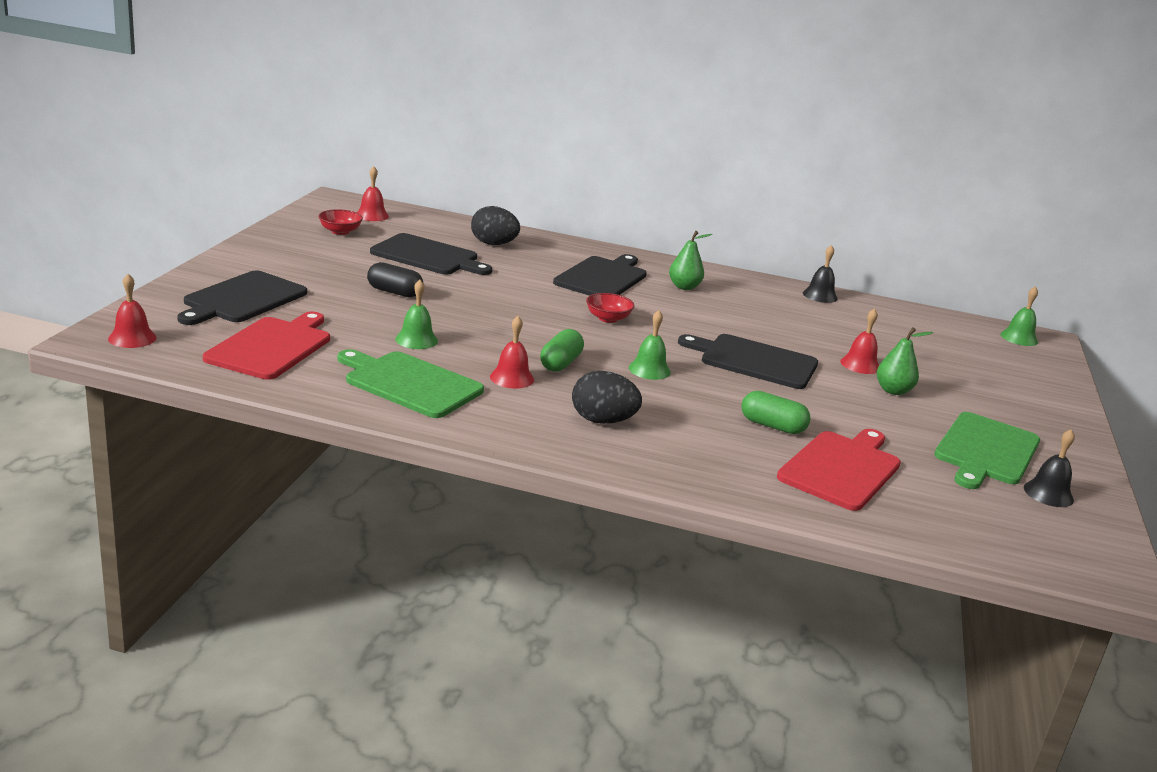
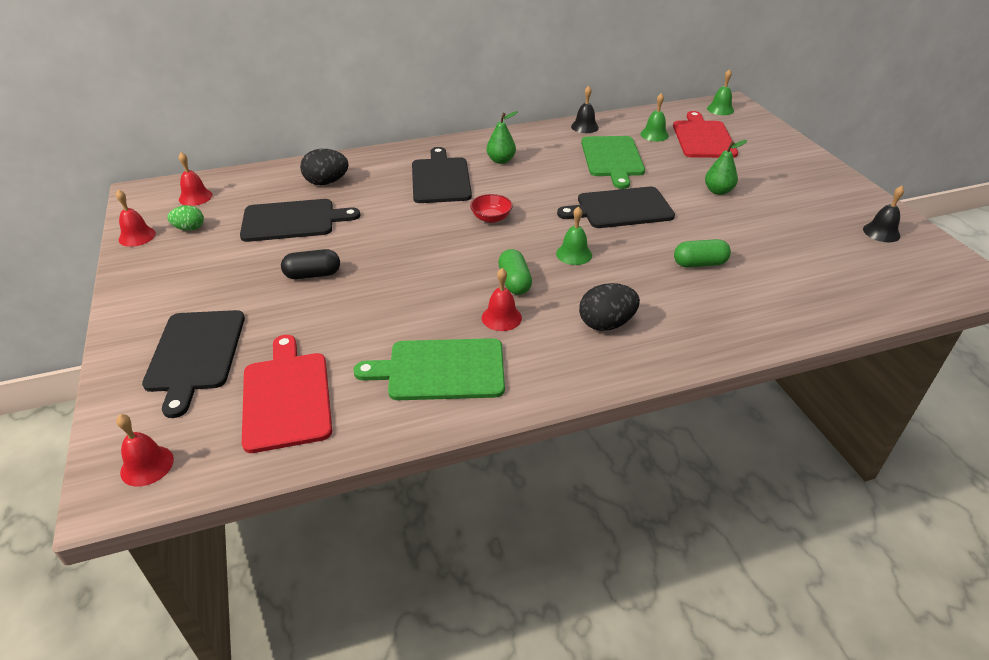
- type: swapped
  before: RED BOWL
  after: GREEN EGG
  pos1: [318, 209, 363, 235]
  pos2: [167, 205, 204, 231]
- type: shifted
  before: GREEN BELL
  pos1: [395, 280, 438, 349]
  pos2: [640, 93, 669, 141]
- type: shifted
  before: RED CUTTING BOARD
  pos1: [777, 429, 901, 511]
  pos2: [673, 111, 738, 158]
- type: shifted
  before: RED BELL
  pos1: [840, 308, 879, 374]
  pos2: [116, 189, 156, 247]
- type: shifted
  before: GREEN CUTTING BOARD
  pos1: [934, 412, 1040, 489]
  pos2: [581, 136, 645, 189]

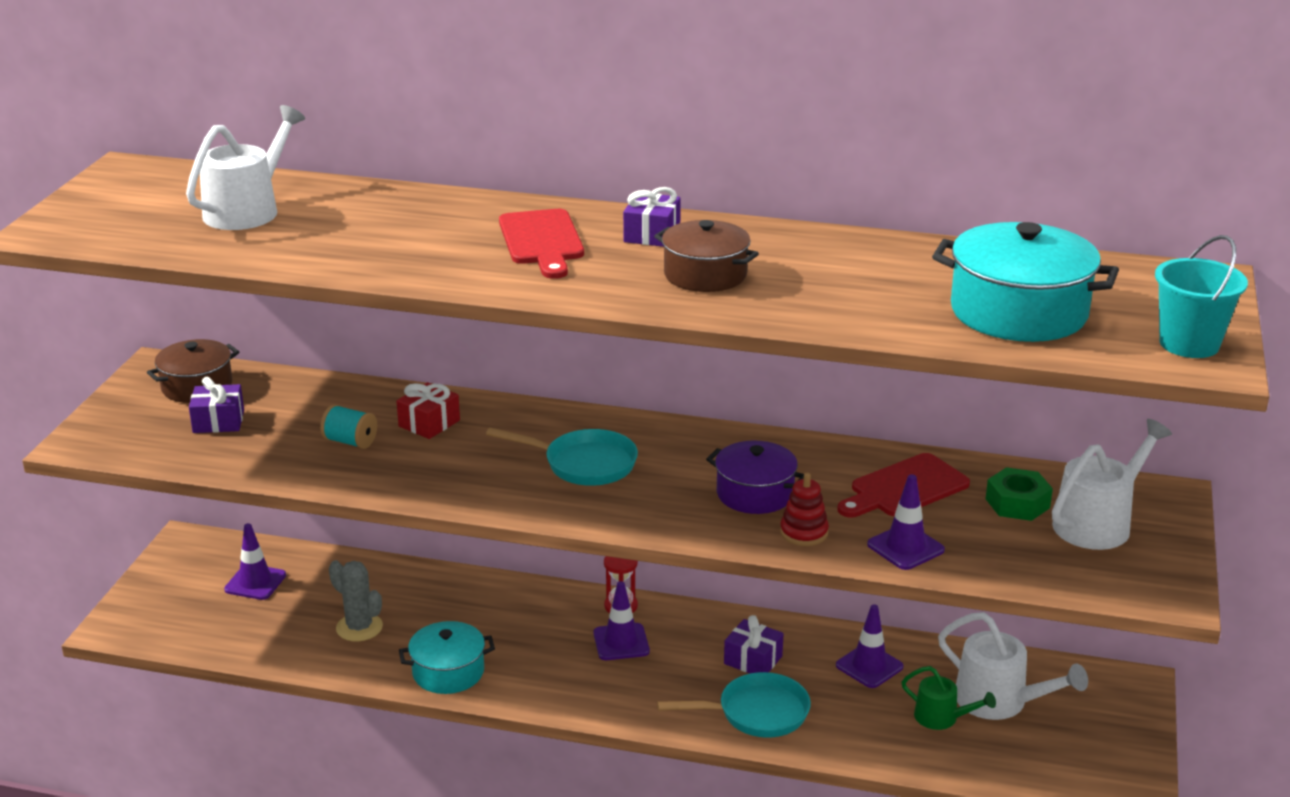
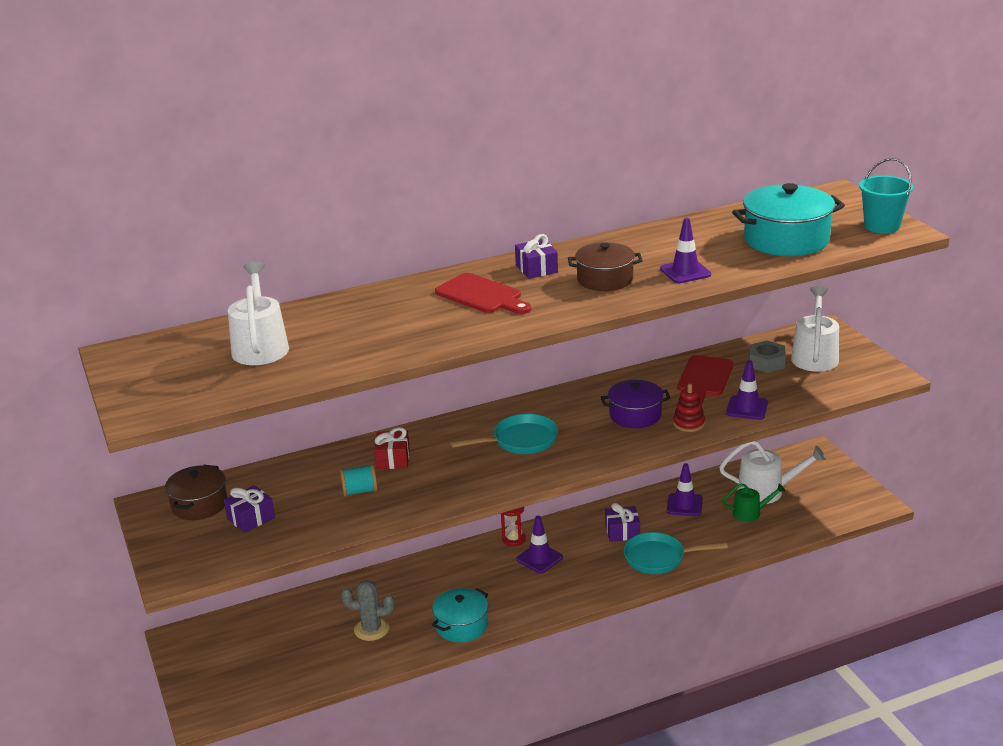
- type: shifted
  before: PURPLE TRAFFIC CONE
  pos1: [224, 523, 286, 600]
  pos2: [660, 218, 711, 283]
- type: rotated
  before: TURQUOISE PAN
  pos1: [657, 672, 811, 738]
  pos2: [623, 532, 728, 574]
  turn: -135
- type: repainted
  before: GREEN NUT
  after: GREY NUT
  pos1: [986, 467, 1053, 521]
  pos2: [749, 340, 786, 373]

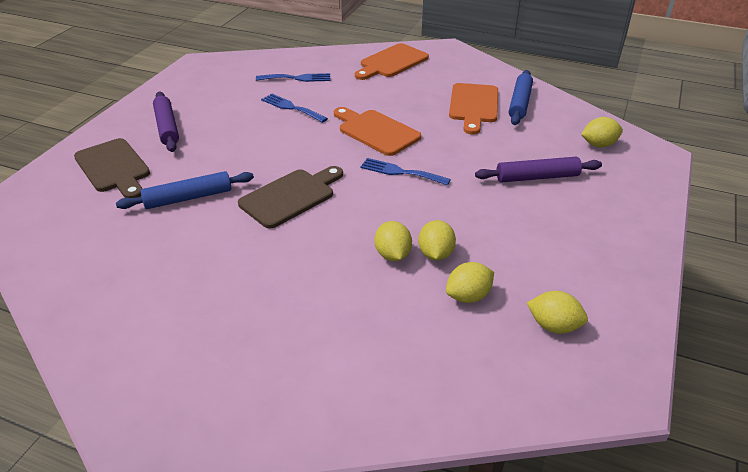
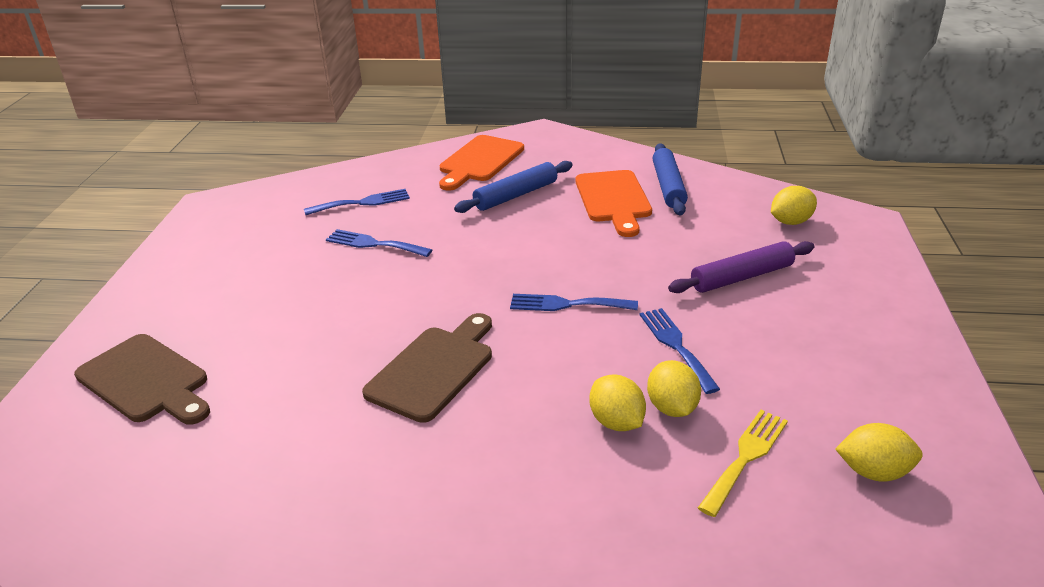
- type: shifted
  before: BLUE ROLLING PIN
  pos1: [116, 171, 254, 209]
  pos2: [454, 161, 573, 213]
- type: gone
  before: PURPLE ROLLING PIN
  pos1: [153, 92, 179, 152]
- type: gone
  before: ORANGE CUTTING BOARD
  pos1: [334, 107, 421, 156]
- type: swapped
  before: YELLOW LEMON
  after: YELLOW FORK
  pos1: [446, 262, 494, 303]
  pos2: [698, 410, 788, 517]
- type: new
  after: BLUE FORK
  pos2: [640, 308, 720, 394]

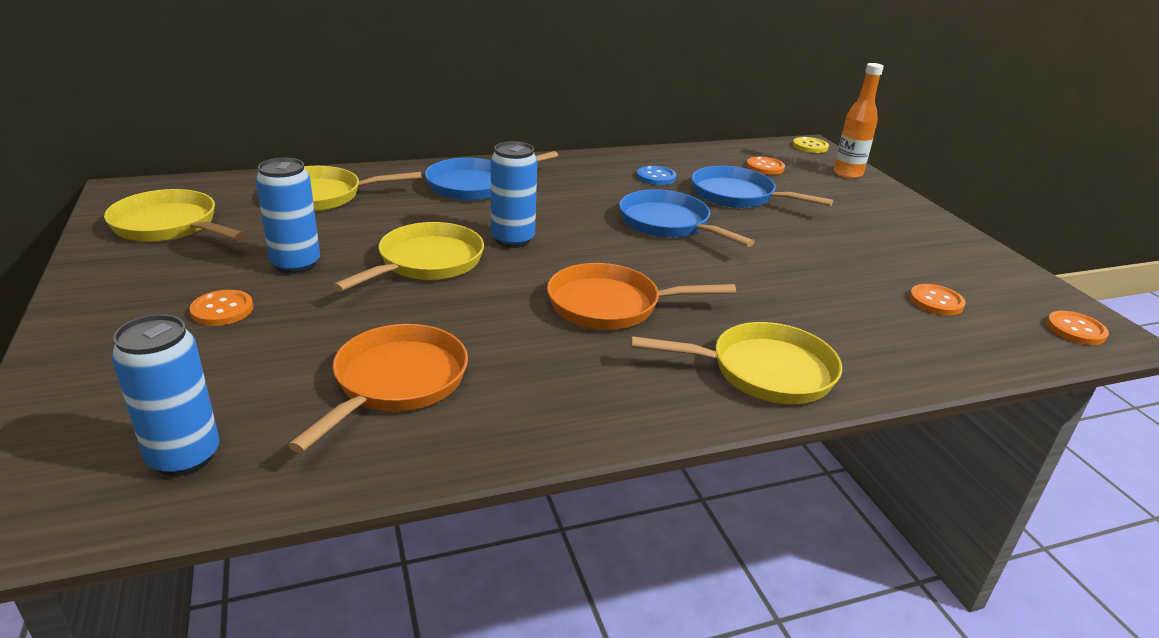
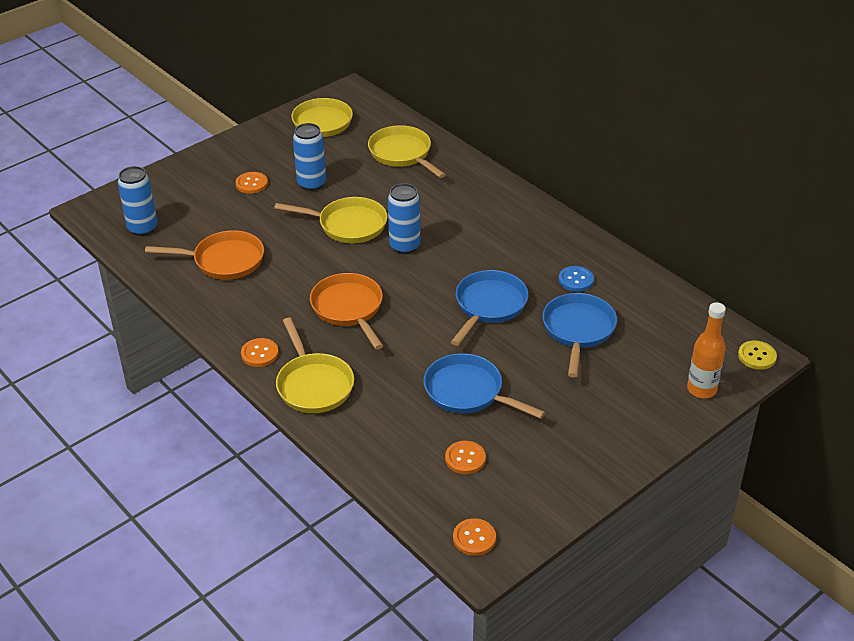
- type: shifted
  before: BLUE PAN
  pos1: [425, 151, 558, 201]
  pos2: [424, 353, 545, 419]
- type: shifted
  before: ORANGE BUTTON
  pos1: [746, 157, 785, 175]
  pos2: [241, 338, 278, 367]

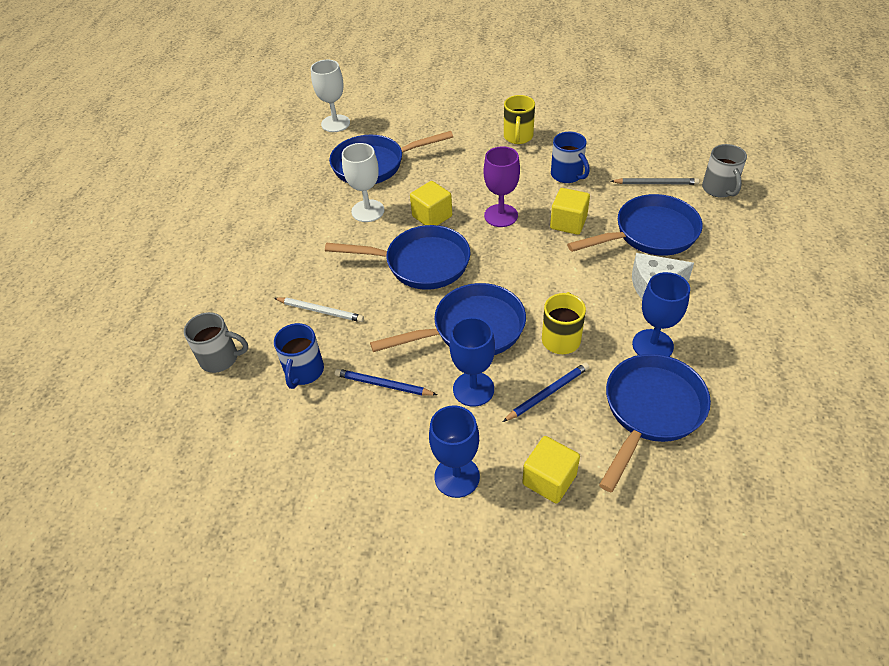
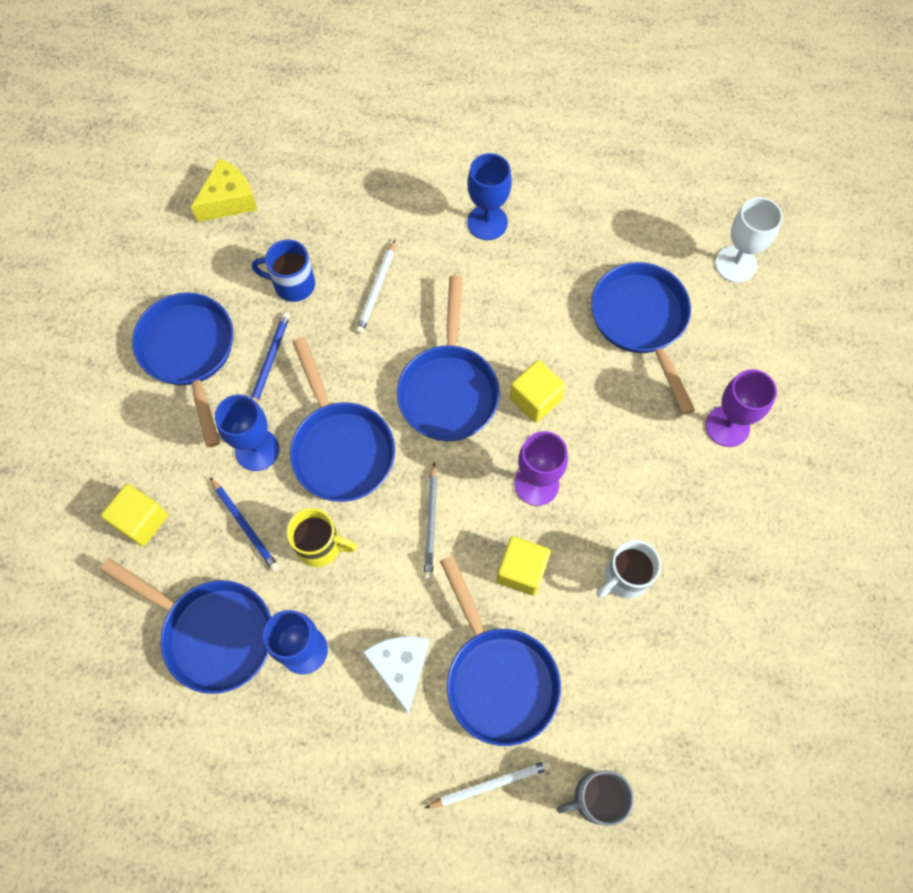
- type: gone
  before: GREY MUG
  pos1: [184, 312, 248, 373]
- type: gone
  before: WHITE GOBLET
  pos1: [342, 143, 384, 222]
- type: shifted
  before: BLUE GOBLET
  pos1: [429, 405, 480, 498]
  pos2: [467, 153, 512, 240]
- type: gone
  before: YELLOW MUG
  pos1: [504, 95, 535, 144]
- type: repainted
  before: BLUE MUG
  after: WHITE MUG
  pos1: [551, 132, 590, 183]
  pos2: [596, 540, 661, 599]
- type: shifted
  before: GREY PENCIL
  pos1: [611, 178, 700, 185]
  pos2: [424, 462, 438, 579]
- type: new
  after: BLUE PAN
  pos2: [132, 293, 233, 448]
- type: new
  after: YELLOW CHEESE
  pos2: [191, 158, 258, 222]
- type: new
  after: WHITE PENCIL
  pos2: [425, 760, 551, 808]
- type: new
  after: PURPLE GOBLET
  pos2: [706, 369, 777, 447]

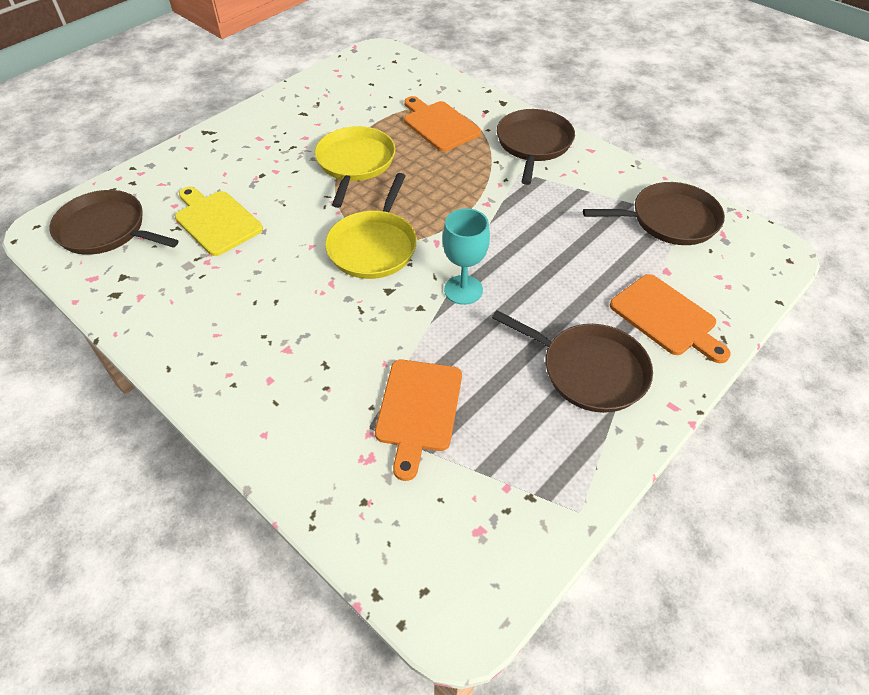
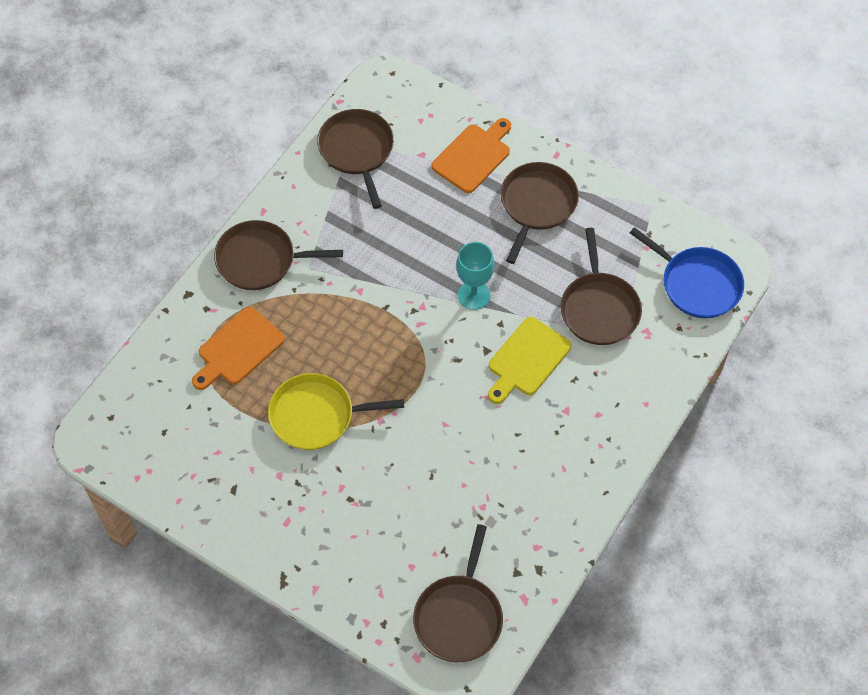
- type: shifted
  before: YELLOW CUTTING BOARD
  pos1: [175, 187, 263, 256]
  pos2: [488, 317, 571, 404]
- type: gone
  before: YELLOW PAN
  pos1: [325, 173, 417, 279]
- type: swapped
  before: ORANGE CUTTING BOARD
  after: BROWN PAN
  pos1: [375, 360, 462, 481]
  pos2: [561, 228, 642, 345]
- type: new
  after: BLUE PAN
  pos2: [630, 227, 744, 318]

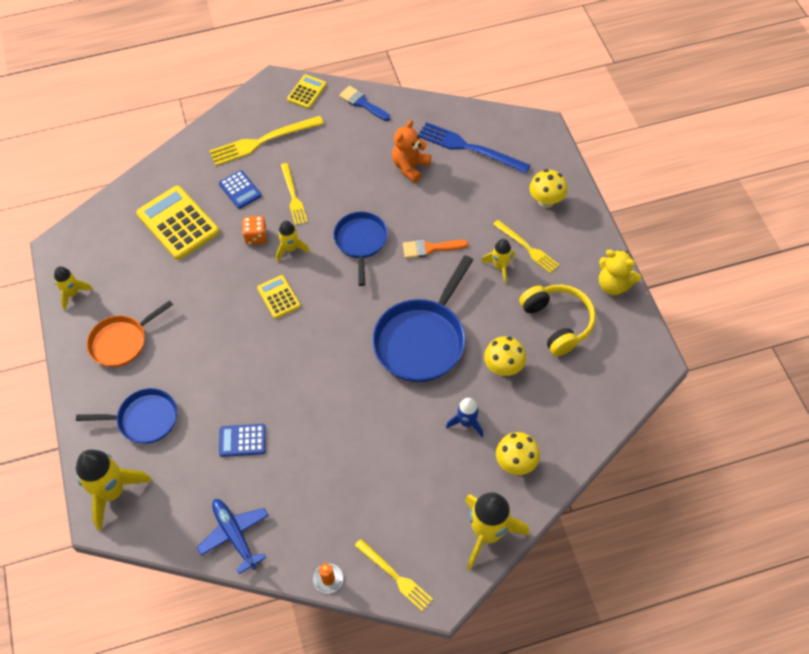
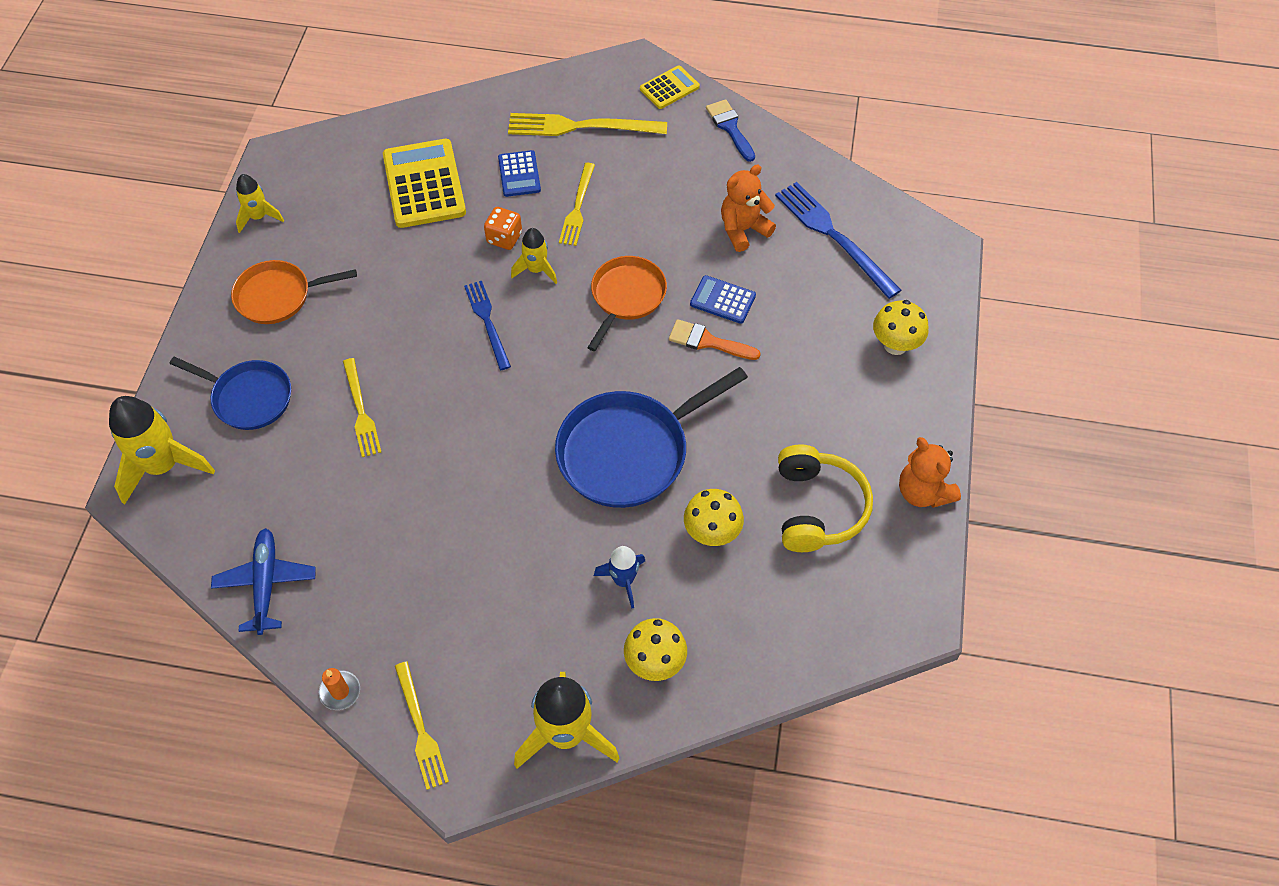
- type: shifted
  before: BLUE CALCULATOR
  pos1: [219, 424, 266, 457]
  pos2: [690, 275, 756, 324]
- type: swapped
  before: YELLOW CALCULATOR
  after: BLUE FORK
  pos1: [257, 275, 301, 319]
  pos2: [464, 281, 511, 370]
- type: repainted
  before: BLUE PAN
  after: ORANGE PAN
  pos1: [333, 212, 388, 286]
  pos2: [587, 256, 667, 351]
- type: gone
  before: YELLOW ROCKET
  pos1: [481, 239, 515, 284]
- type: shifted
  before: YELLOW FORK
  pos1: [493, 220, 559, 273]
  pos2: [343, 358, 381, 457]
- type: repainted
  before: YELLOW TEDDY BEAR
  after: ORANGE TEDDY BEAR
  pos1: [599, 250, 641, 295]
  pos2: [899, 437, 961, 508]

